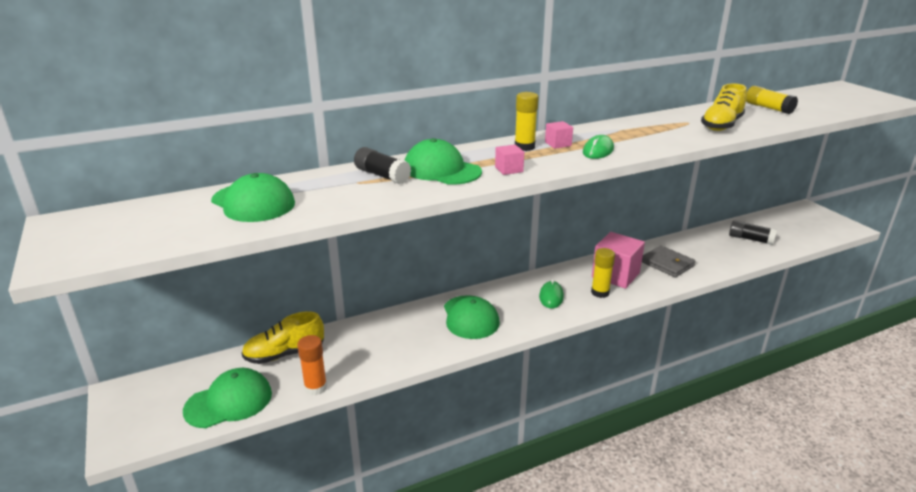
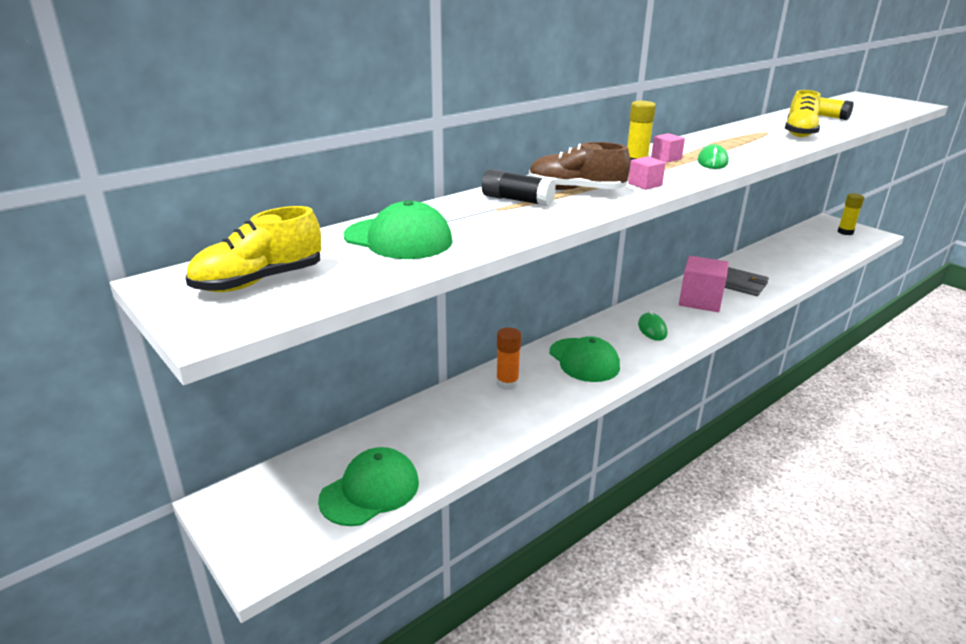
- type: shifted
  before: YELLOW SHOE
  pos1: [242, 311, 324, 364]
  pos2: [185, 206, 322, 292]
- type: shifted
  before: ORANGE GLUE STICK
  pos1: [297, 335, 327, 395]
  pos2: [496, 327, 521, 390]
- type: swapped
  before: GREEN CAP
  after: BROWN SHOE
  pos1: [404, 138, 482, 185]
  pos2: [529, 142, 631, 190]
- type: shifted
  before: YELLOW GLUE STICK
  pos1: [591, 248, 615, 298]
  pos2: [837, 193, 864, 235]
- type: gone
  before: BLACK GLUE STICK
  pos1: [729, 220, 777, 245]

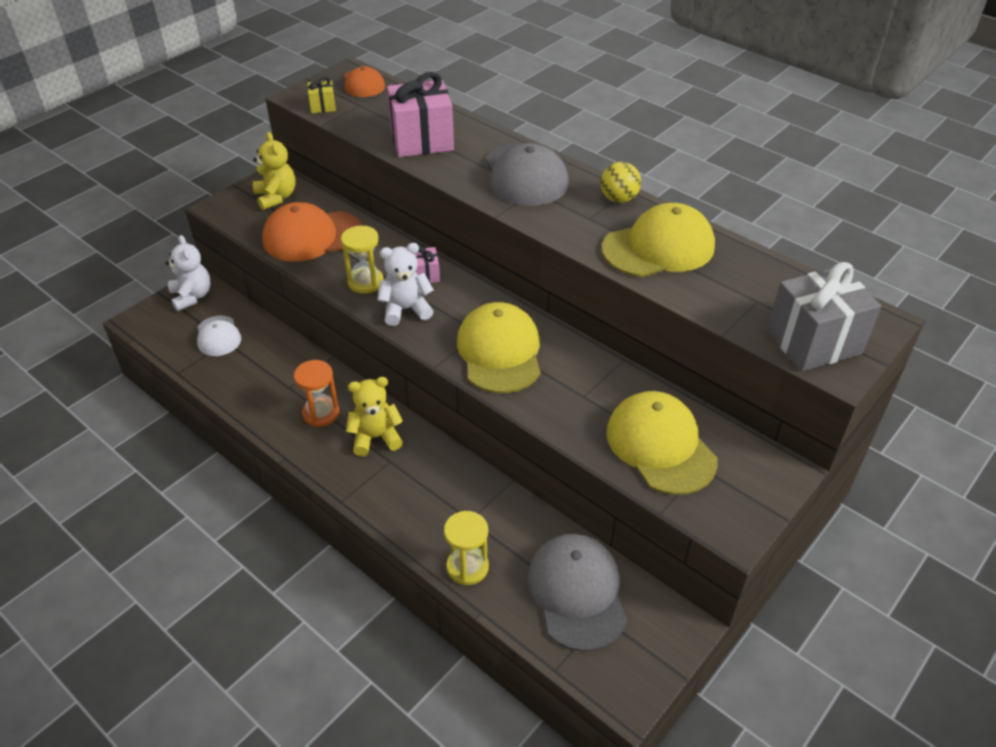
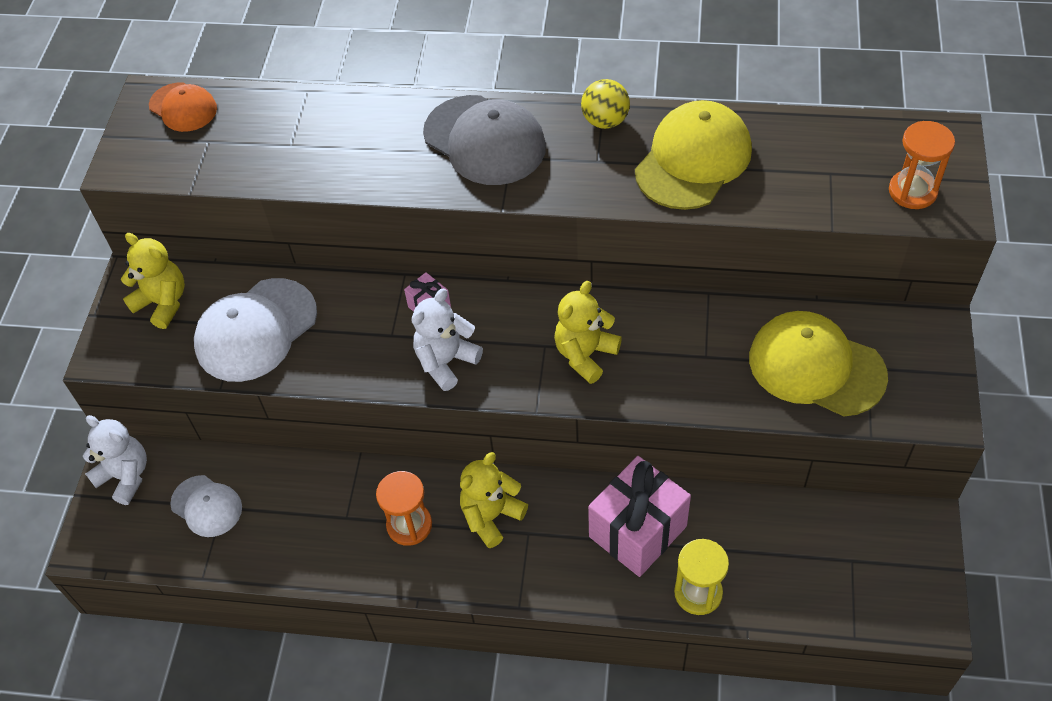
- type: repainted
  before: ORANGE CAP
  after: WHITE CAP
  pos1: [262, 202, 362, 262]
  pos2: [194, 278, 317, 382]
- type: gone
  before: YELLOW GIFT
  pos1: [307, 77, 336, 113]
- type: gone
  before: YELLOW HOURGLASS
  pos1: [341, 226, 384, 294]
- type: shifted
  before: PINK GIFT
  pos1: [387, 72, 454, 157]
  pos2: [588, 456, 691, 577]
- type: swapped
  before: YELLOW CAP
  after: YELLOW TEDDY BEAR
  pos1: [457, 302, 540, 393]
  pos2: [554, 281, 622, 384]
- type: gone
  before: GREY CAP
  pos1: [527, 534, 627, 651]
- type: swapped
  before: GREY GIFT
  after: ORANGE HOURGLASS
  pos1: [767, 262, 881, 372]
  pos2: [889, 121, 955, 209]

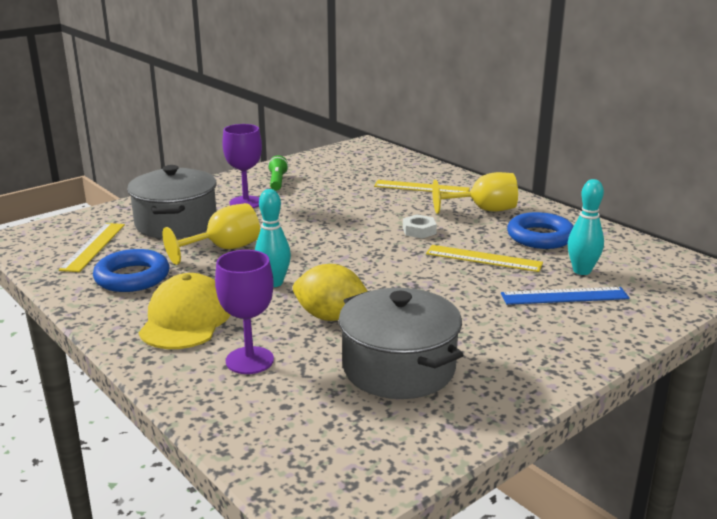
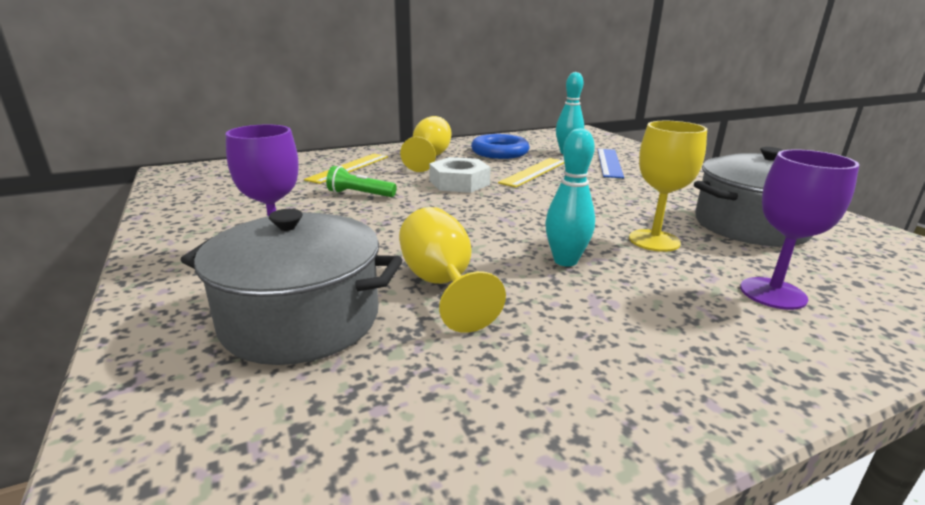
- type: gone
  before: YELLOW RULER
  pos1: [59, 223, 125, 272]
- type: gone
  before: BLUE RING
  pos1: [93, 249, 169, 292]
- type: gone
  before: YELLOW CAP
  pos1: [139, 273, 231, 349]
- type: shifted
  before: GREEN FLASHLIGHT
  pos1: [268, 155, 289, 191]
  pos2: [326, 166, 396, 197]
- type: swapped
  before: YELLOW LEMON
  after: YELLOW GOBLET
  pos1: [293, 264, 368, 321]
  pos2: [629, 121, 707, 252]
- type: scaled
  before: WHITE NUT
  pos1: [403, 214, 437, 239]
  pos2: [429, 157, 491, 193]
  scale: 1.61

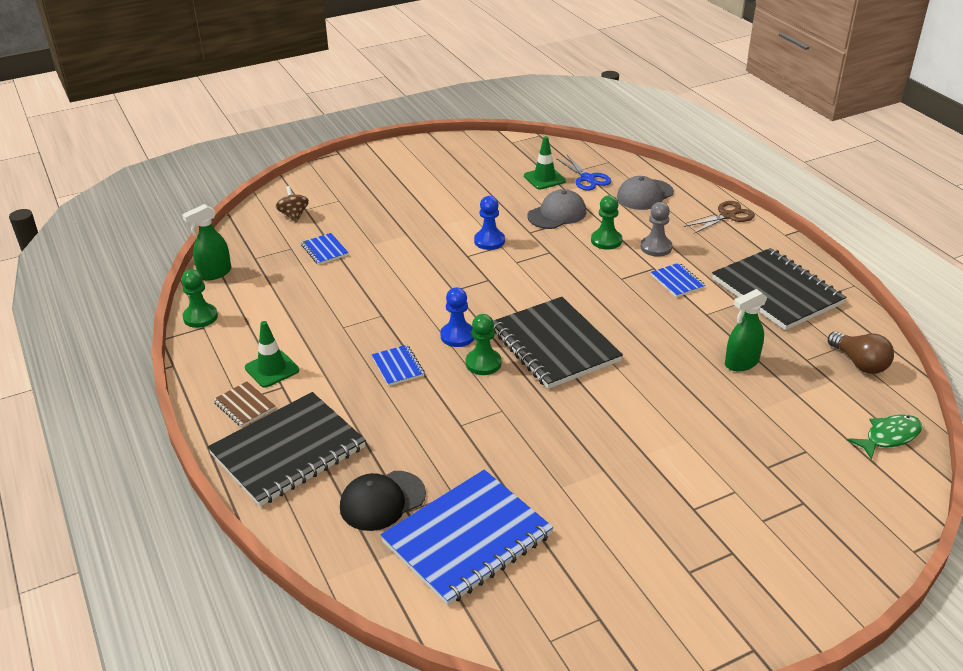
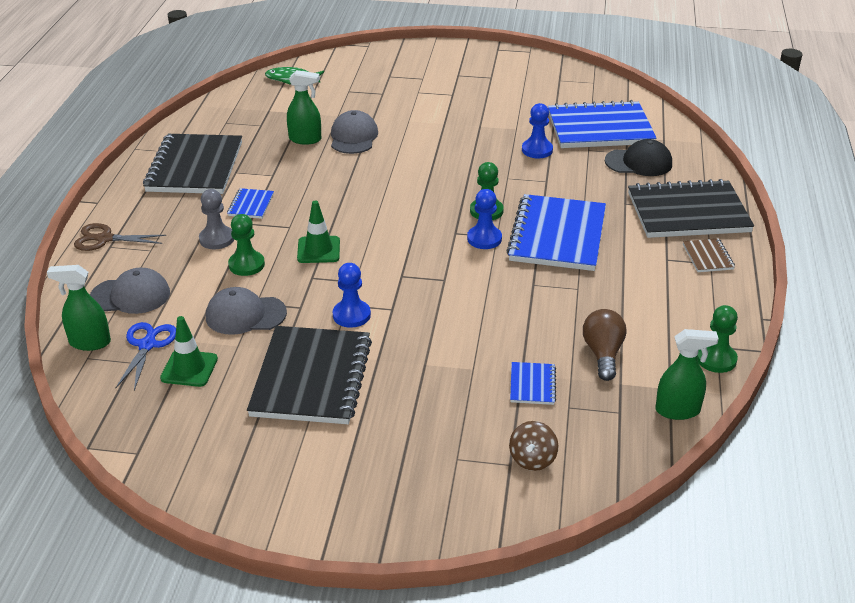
- type: shifted
  before: GREEN TRAFFIC CONE
  pos1: [245, 321, 299, 388]
  pos2: [297, 201, 340, 263]
- type: scaled
  before: BLUE NOTEBOOK
  pos1: [371, 345, 424, 386]
  pos2: [506, 194, 606, 271]
  scale: 2.29
- type: shifted
  before: BLACK NOTEBOOK
  pos1: [493, 297, 623, 389]
  pos2: [247, 326, 372, 424]
- type: shifted
  before: BROWN LIGHT BULB
  pos1: [828, 331, 894, 374]
  pos2: [583, 309, 627, 381]
- type: new
  after: GREEN SPRAY BOTTLE
  pos2: [47, 265, 111, 351]
- type: new
  after: GREY CAP
  pos2: [331, 110, 378, 154]
- type: new
  after: BLUE PAWN
  pos2: [522, 103, 553, 158]

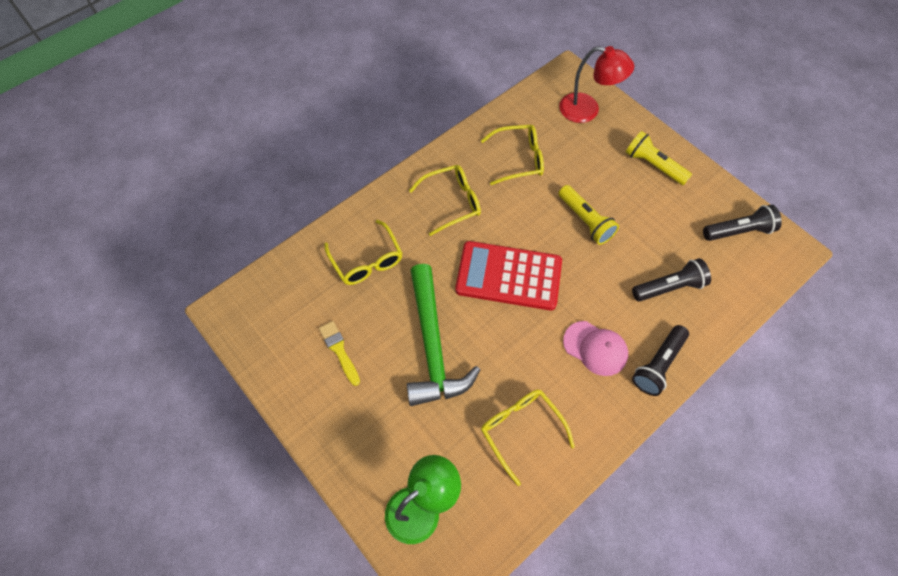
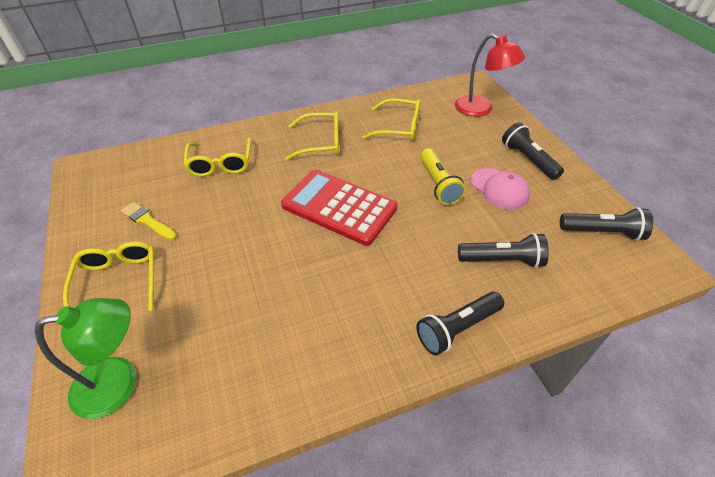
- type: rotated
  before: YELLOW BRUSH
  pos1: [319, 321, 360, 386]
  pos2: [121, 202, 177, 241]
  turn: -45
- type: gone
  before: GREEN HAMMER
  pos1: [407, 264, 480, 406]
- type: shifted
  before: YELLOW GLASSES
  pos1: [481, 390, 575, 486]
  pos2: [63, 241, 155, 311]
- type: shifted
  before: PINK CAP
  pos1: [563, 321, 628, 376]
  pos2: [470, 168, 530, 210]
- type: repainted
  before: YELLOW FLASHLIGHT
  after: BLACK FLASHLIGHT
  pos1: [626, 131, 692, 185]
  pos2: [502, 122, 564, 180]

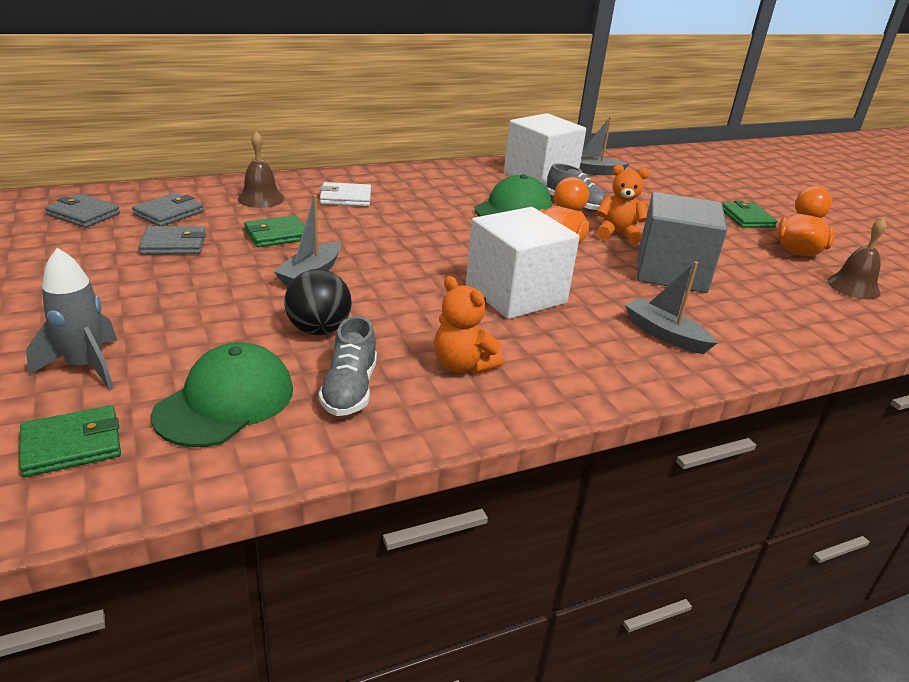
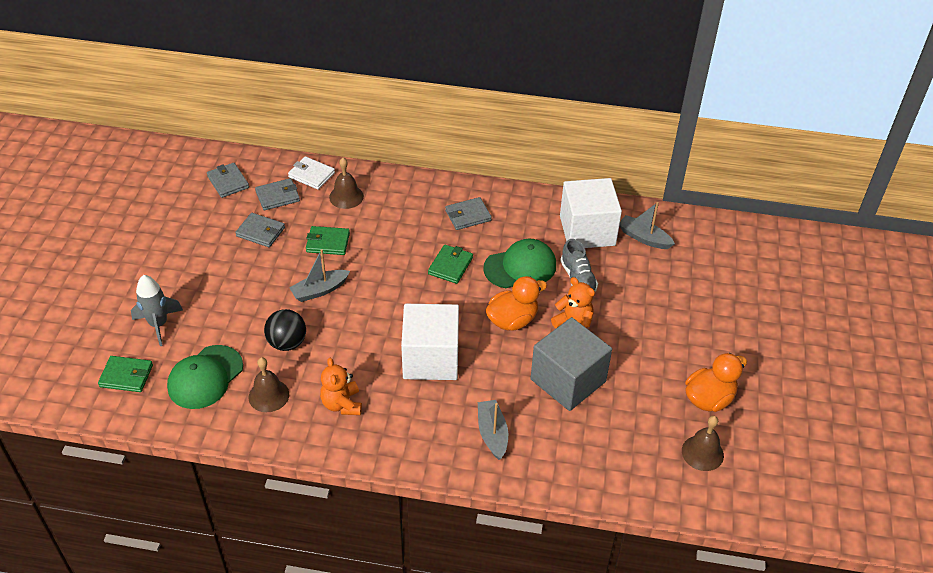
- type: rotated
  before: GREEN CAP
  pos1: [151, 342, 293, 447]
  pos2: [167, 345, 243, 409]
  turn: 150
- type: swapped
  before: GREY SHOE
  after: BROWN BELL
  pos1: [319, 316, 377, 416]
  pos2: [249, 357, 289, 412]
- type: shifted
  before: WHITE WALLET
  pos1: [320, 182, 371, 206]
  pos2: [288, 156, 335, 190]
- type: shifted
  before: GREEN WALLET
  pos1: [722, 200, 777, 228]
  pos2: [428, 244, 473, 284]
- type: new
  after: GREY WALLET
  pos2: [445, 197, 492, 230]

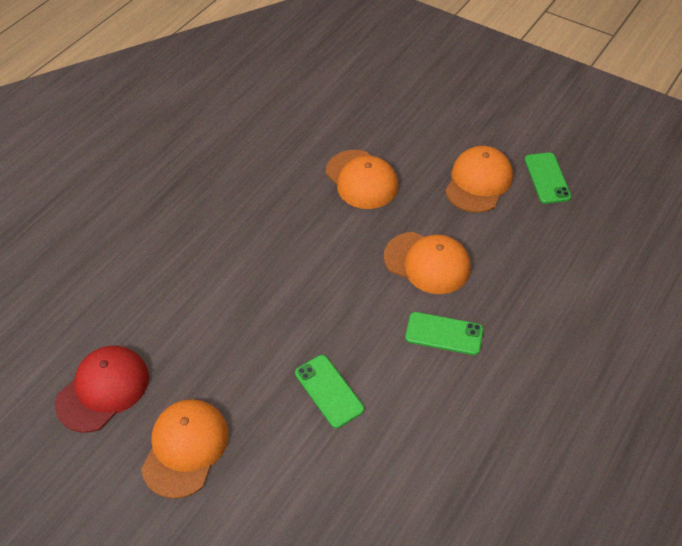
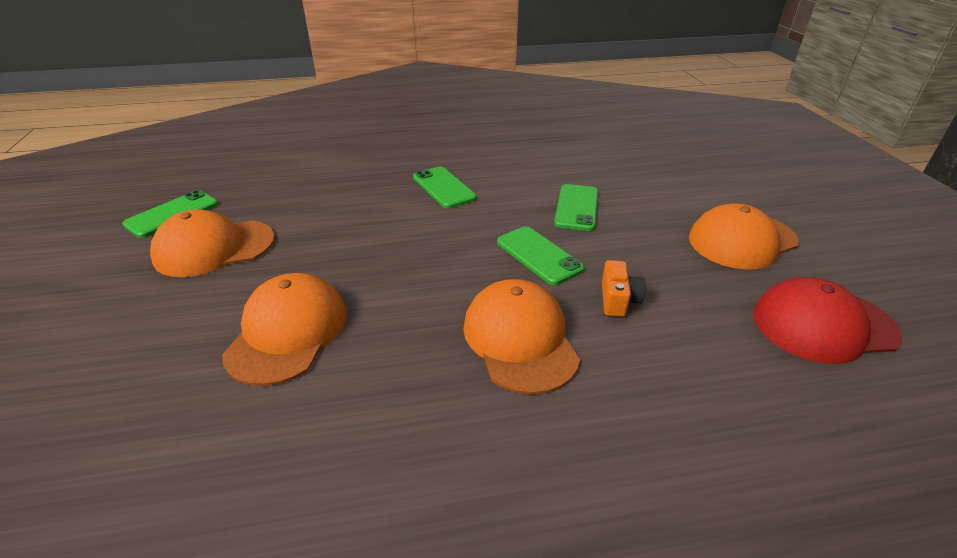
- type: shifted
  before: ORANGE CAP
  pos1: [384, 232, 470, 294]
  pos2: [463, 279, 580, 395]
- type: new
  after: GREEN PHONE
  pos2: [497, 226, 584, 285]
- type: new
  after: ORANGE CAMERA
  pos2: [602, 260, 645, 317]

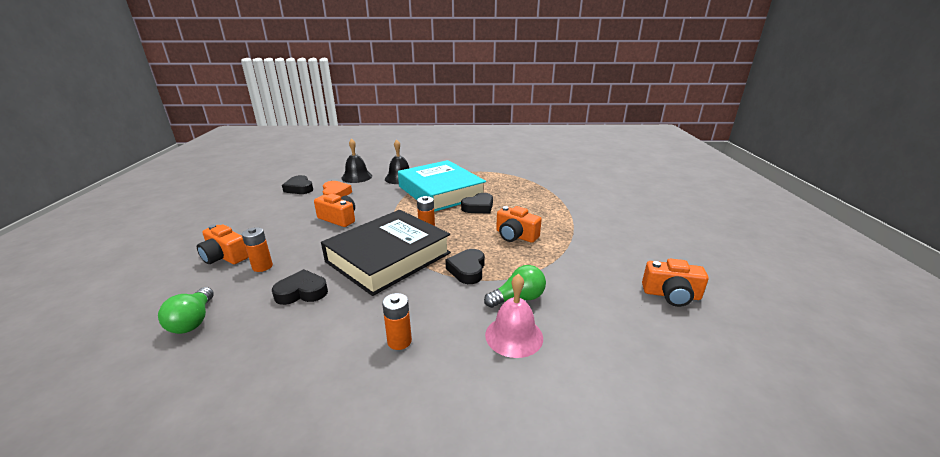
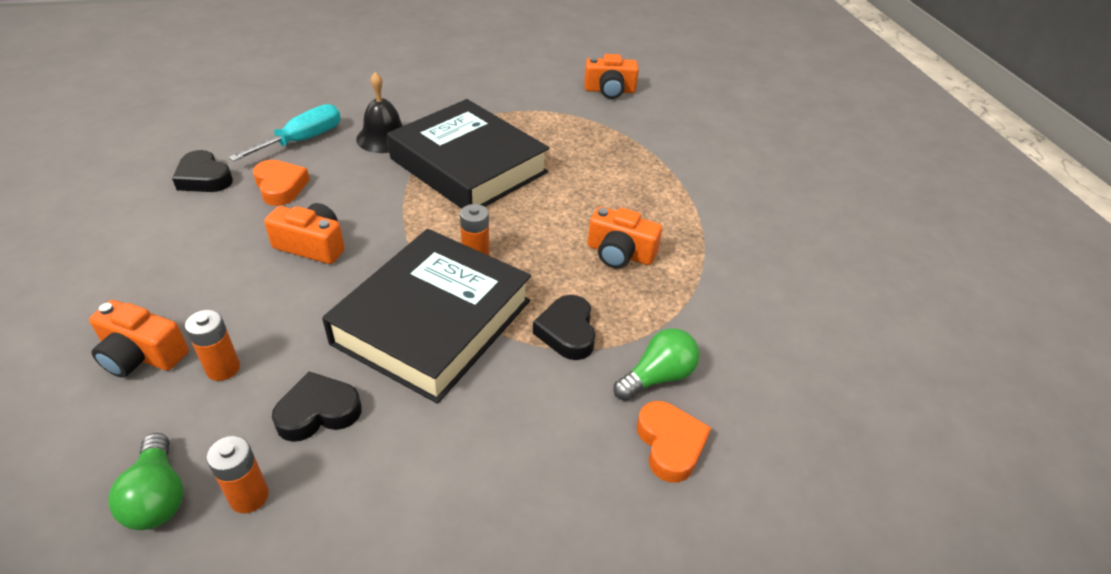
- type: swapped
  before: BLACK BELL
  after: TURQUOISE SCREWDRIVER
  pos1: [341, 138, 372, 183]
  pos2: [229, 104, 341, 161]
- type: shifted
  before: ORANGE BATTERY
  pos1: [382, 293, 412, 350]
  pos2: [207, 436, 269, 513]
- type: repainted
  before: TURQUOISE BOOK
  after: BLACK BOOK
  pos1: [398, 160, 486, 212]
  pos2: [387, 99, 549, 209]
- type: gone
  before: BLACK HEART
  pos1: [461, 193, 493, 213]
- type: swapped
  before: PINK BELL
  after: ORANGE HEART
  pos1: [485, 274, 543, 358]
  pos2: [637, 401, 711, 483]
- type: shifted
  before: ORANGE CAMERA
  pos1: [642, 259, 709, 307]
  pos2: [584, 54, 639, 99]

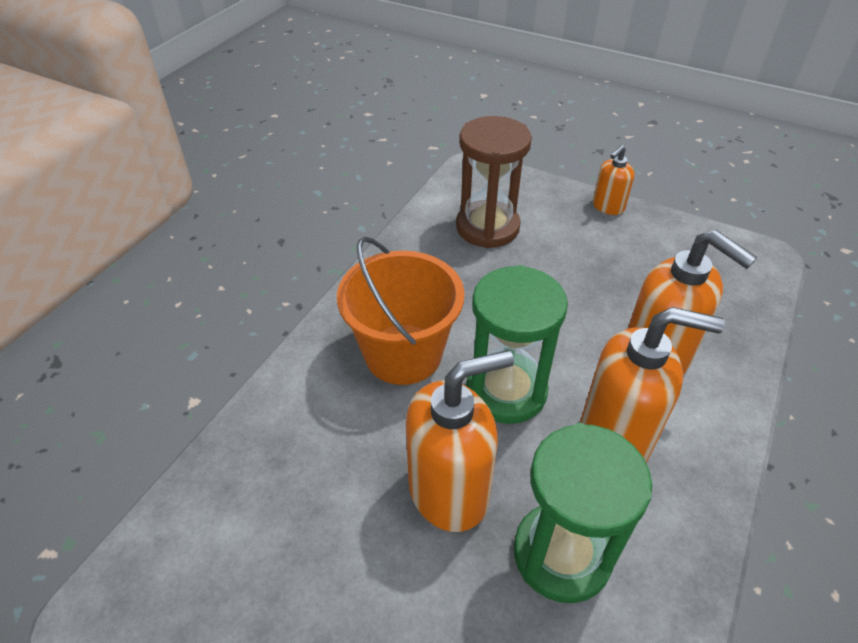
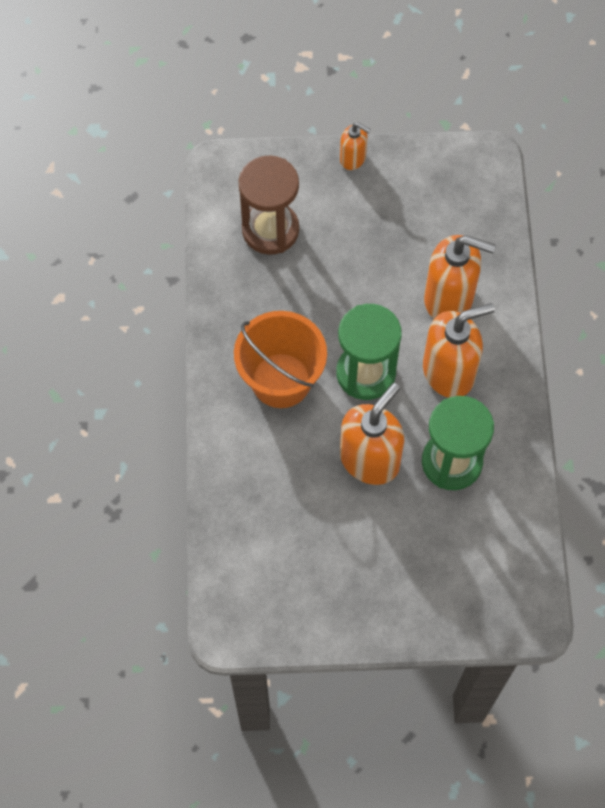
- type: rotated
  before: ORANGE SOAP DISPENSER
  pos1: [593, 145, 635, 215]
  pos2: [340, 122, 371, 170]
  turn: -75

